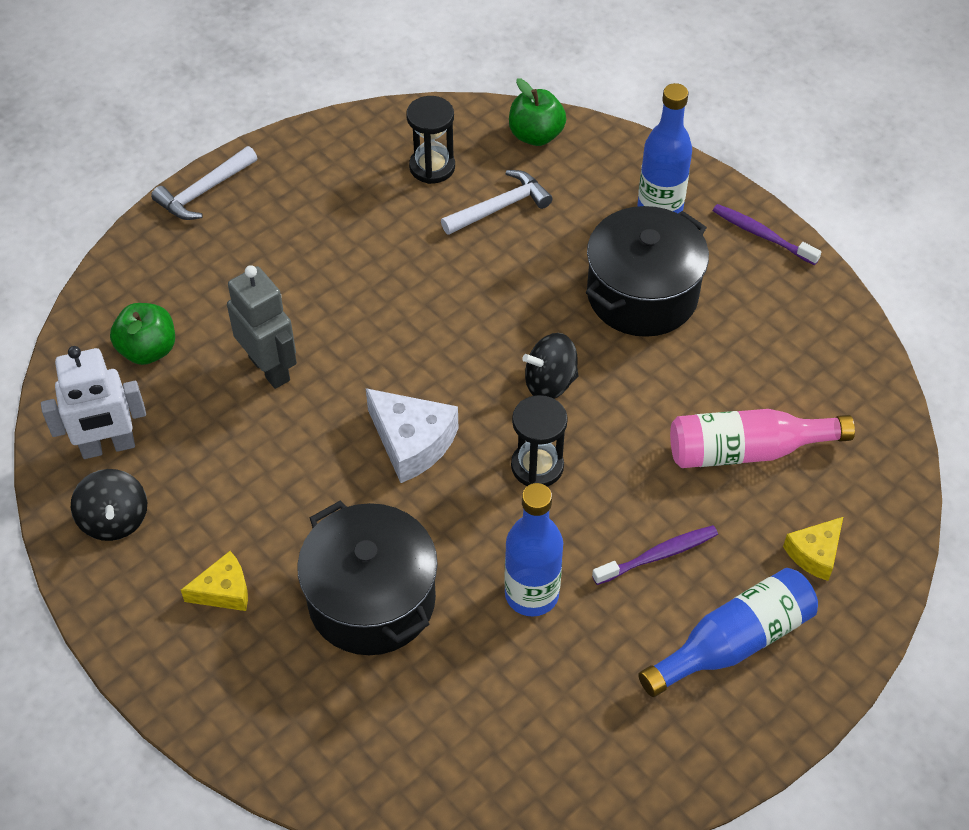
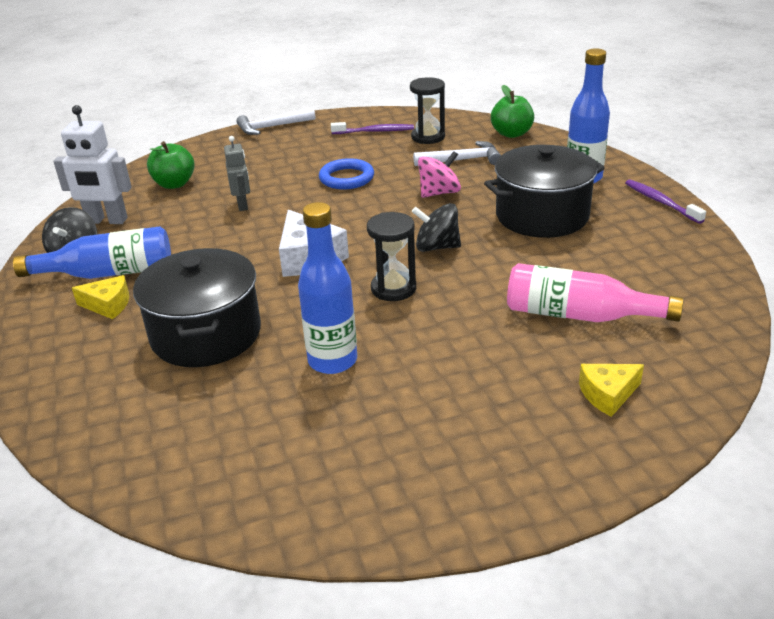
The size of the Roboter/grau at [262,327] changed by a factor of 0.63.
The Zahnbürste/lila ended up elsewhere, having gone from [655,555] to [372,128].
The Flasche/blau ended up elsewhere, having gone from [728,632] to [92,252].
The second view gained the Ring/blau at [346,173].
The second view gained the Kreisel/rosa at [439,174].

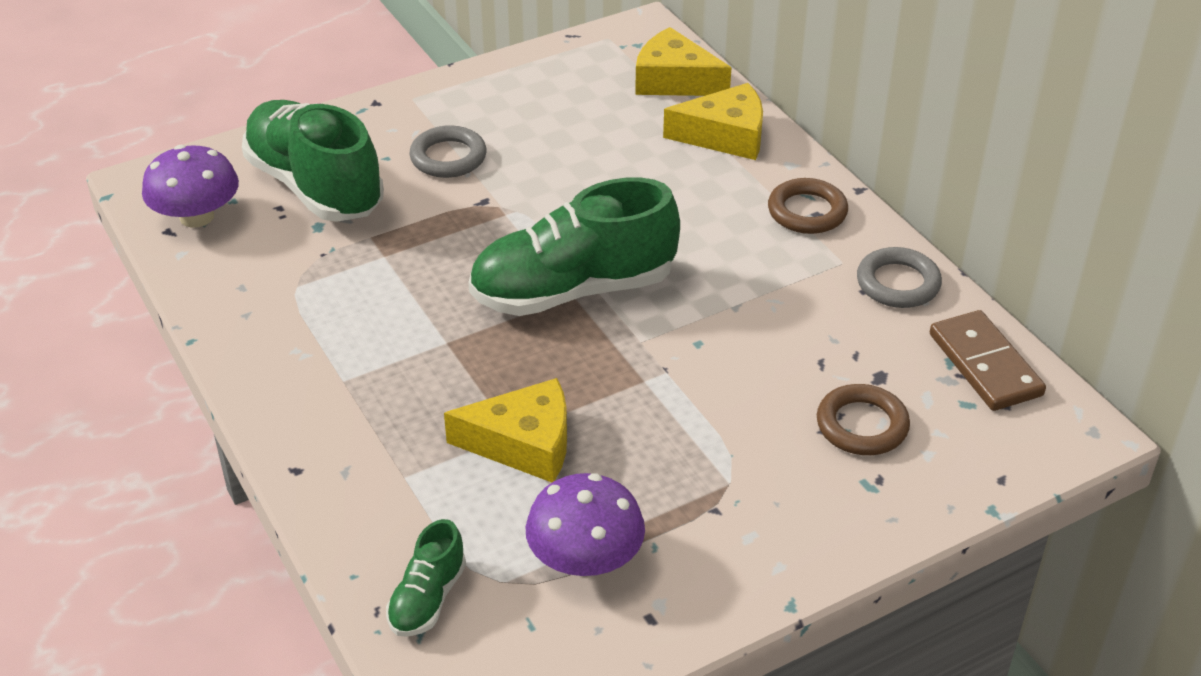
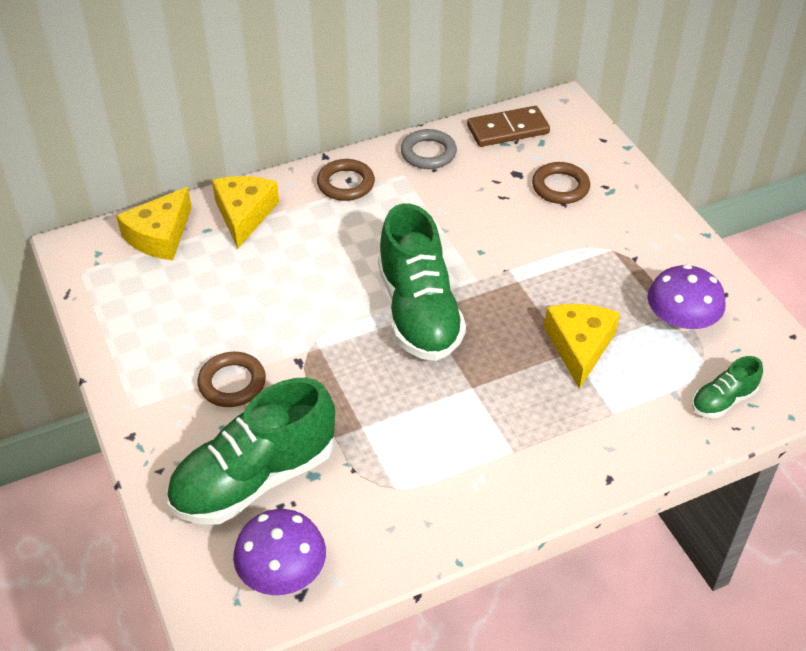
The Schuh/grün at [426,578] ended up facing another way, 120 degrees clockwise from before.
What was the Ring/grau at [447,151] turned into the Ring/braun at [231,379].

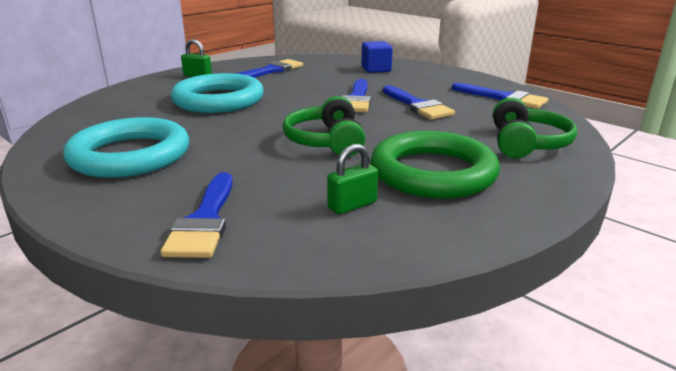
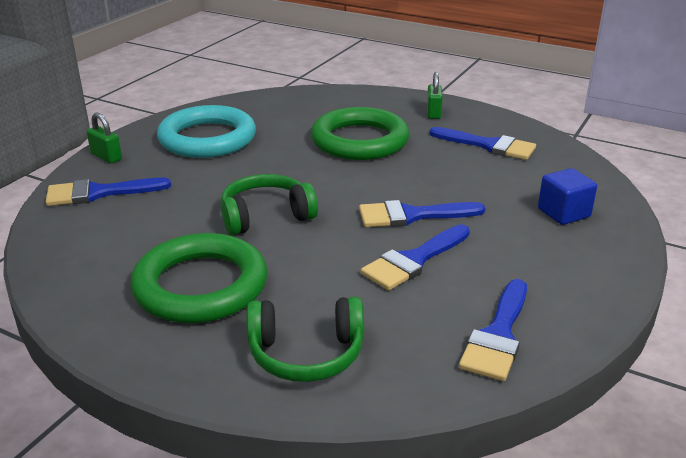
What was the Ring/türkis at [217,93] turned into the Ring/grün at [360,133].
The Vorhängeschloss/grün ended up elsewhere, having gone from [352,179] to [104,137].

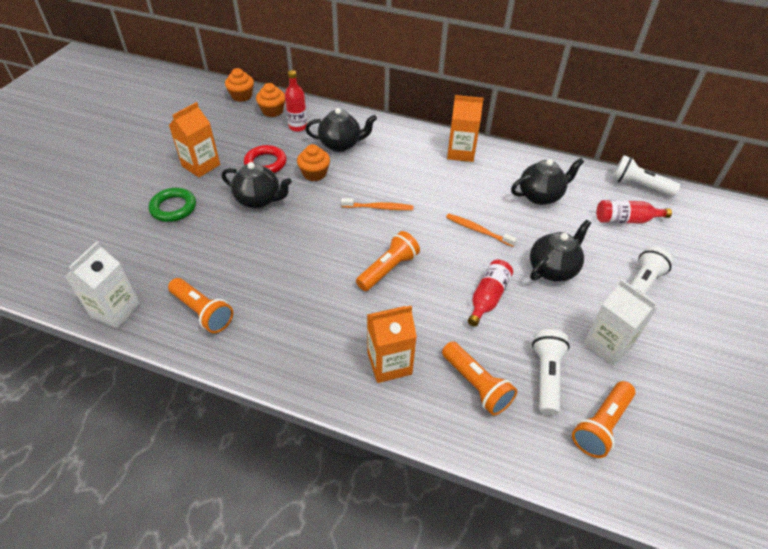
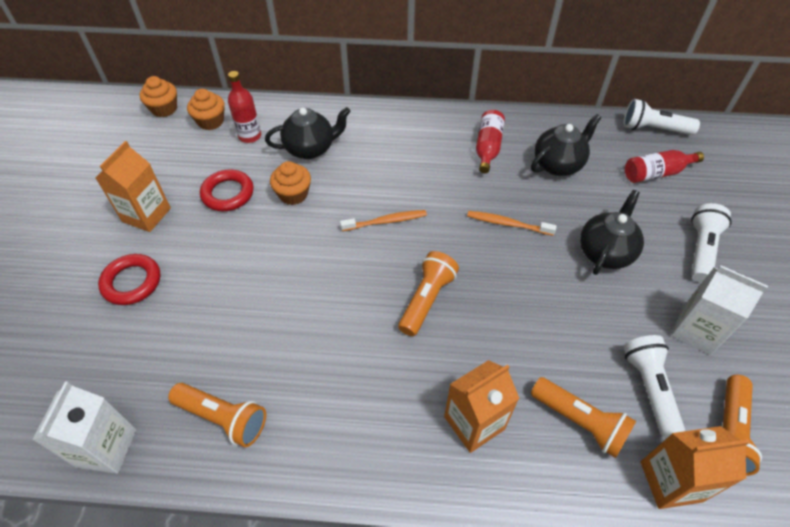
What was the Ring/grün at [172,205] turned into the Ring/rot at [129,279].
The second view lost the Teekanne/schwarz at [256,185].
The Getränkekarton/orange ended up elsewhere, having gone from [465,128] to [695,467].
The Flasche/rot ended up elsewhere, having gone from [490,293] to [490,141].

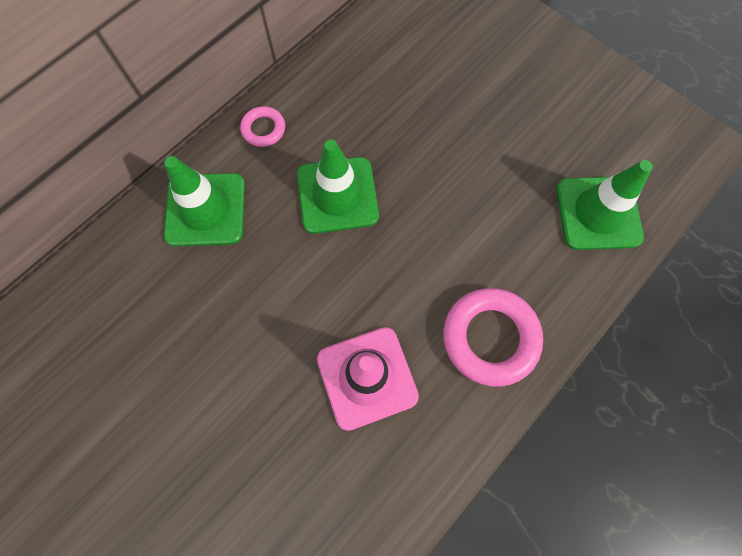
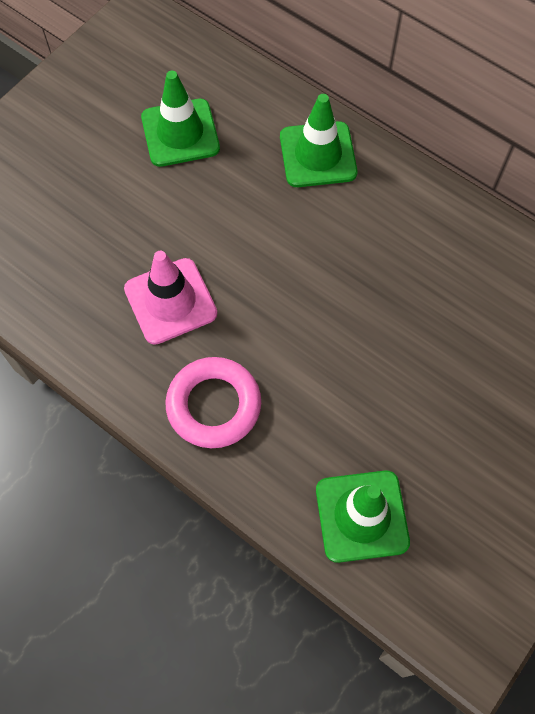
The second view lost the Ring/rosa at [262,126].
The Leitkegel/grün ended up elsewhere, having gone from [338,187] to [180,119].

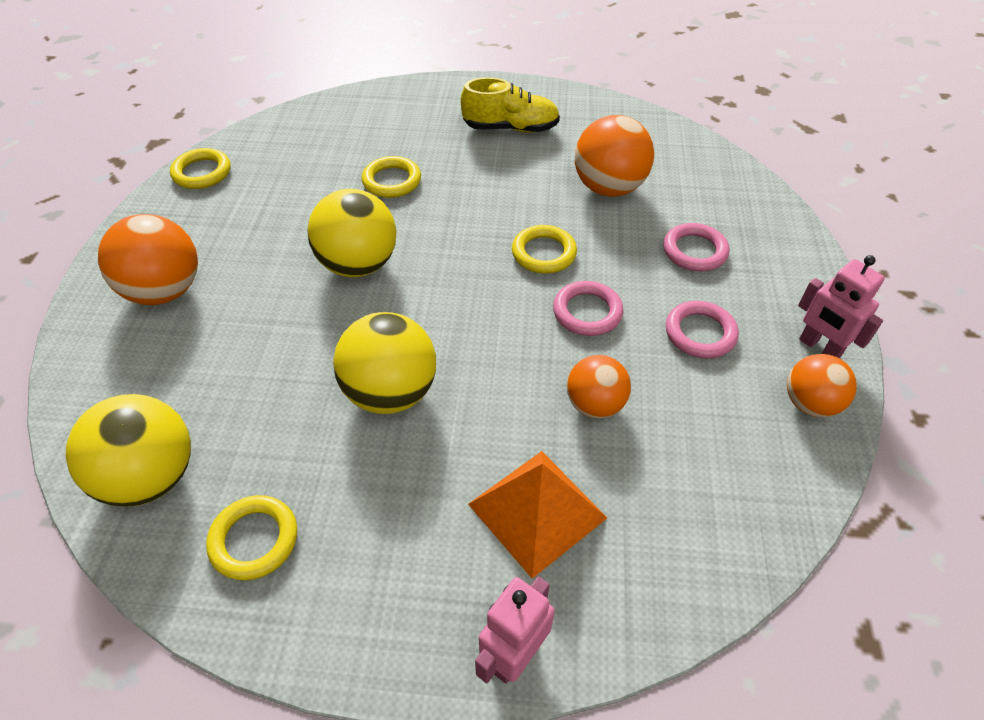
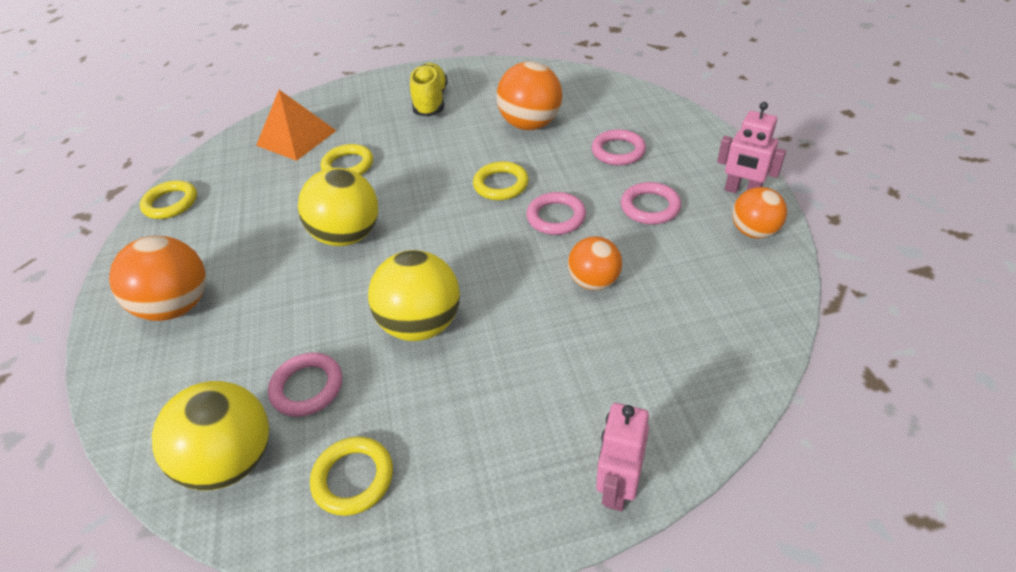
The Schuh/gelb at [510,105] ended up facing another way, 75 degrees counterclockwise from before.
The Pyramide/orange ended up elsewhere, having gone from [537,515] to [296,125].
The second view gained the Ring/rosa at [305,385].

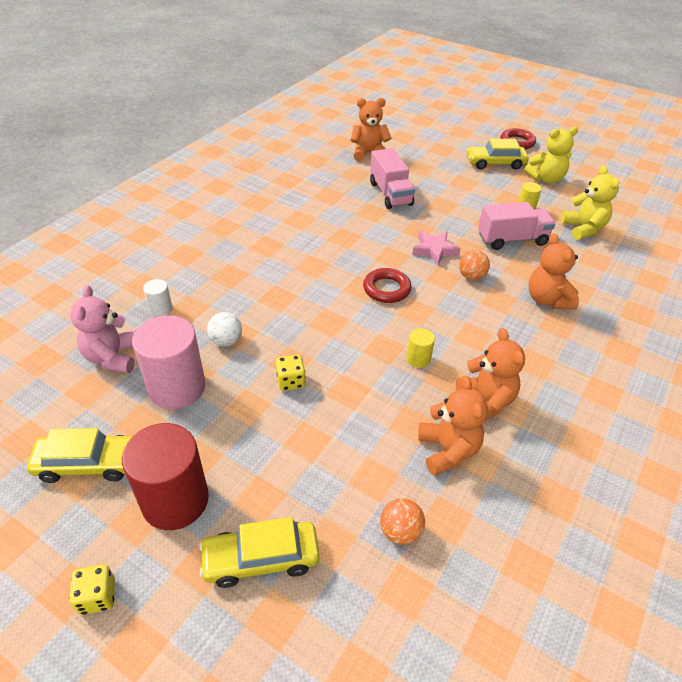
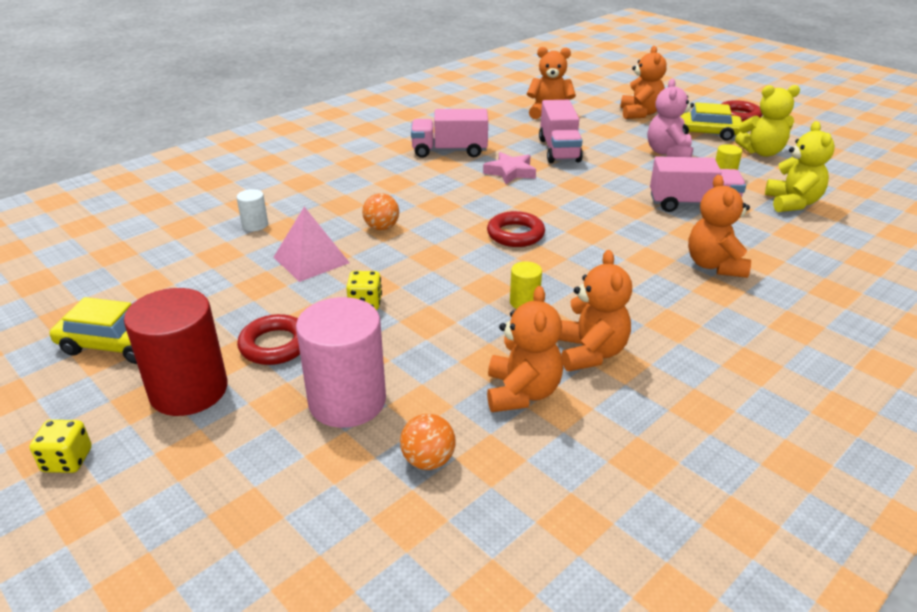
The Teddybär/rosa ended up elsewhere, having gone from [103,329] to [671,118].
The Vollzylinder/rosa ended up elsewhere, having gone from [169,362] to [341,362].
The second view lost the Auto/gelb at [259,552].
Where the Ball/weiß stood at [224,329], the Pyramide/rosa came to stand at [311,244].
The Stern/rosa ended up elsewhere, having gone from [436,248] to [509,168].
The Ball/orange ended up elsewhere, having gone from [474,265] to [380,211].
The second view gained the Ring/rot at [268,339].
The second view gained the Lastwagen/rosa at [449,133].
The second view gained the Teddybär/orange at [643,82].

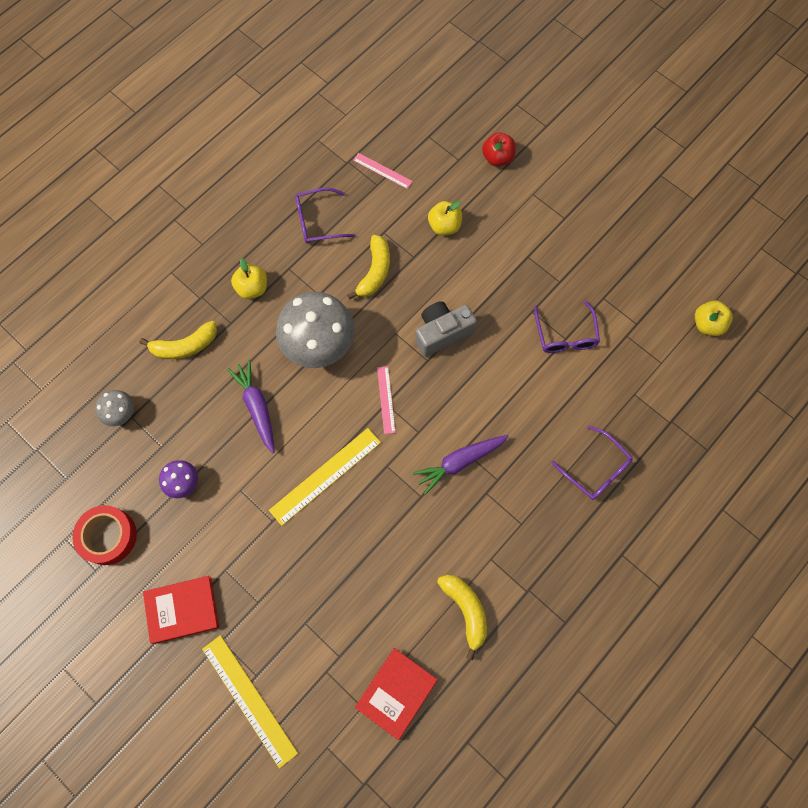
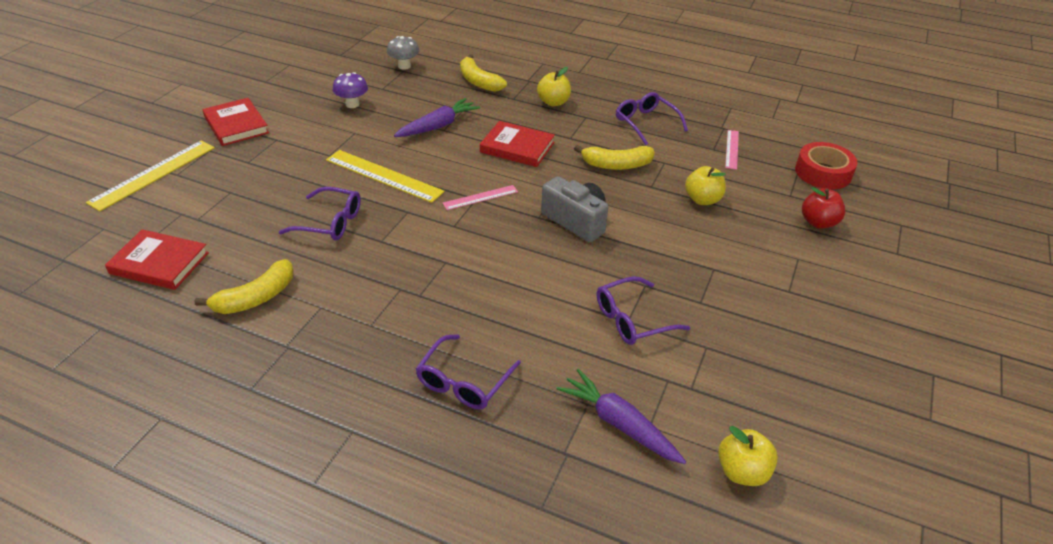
The Klebeband/rot ended up elsewhere, having gone from [105,535] to [826,165].
Where the Pilz/grau stood at [315,330], the Buch/rot came to stand at [517,144].
The Karotte/lila ended up elsewhere, having gone from [461,465] to [621,416].
The second view gained the Brille/lila at [320,213].

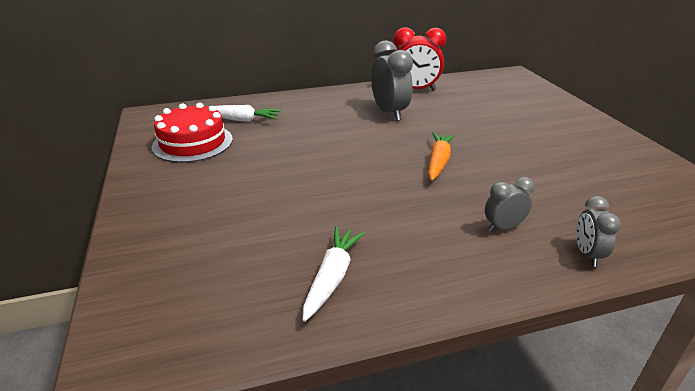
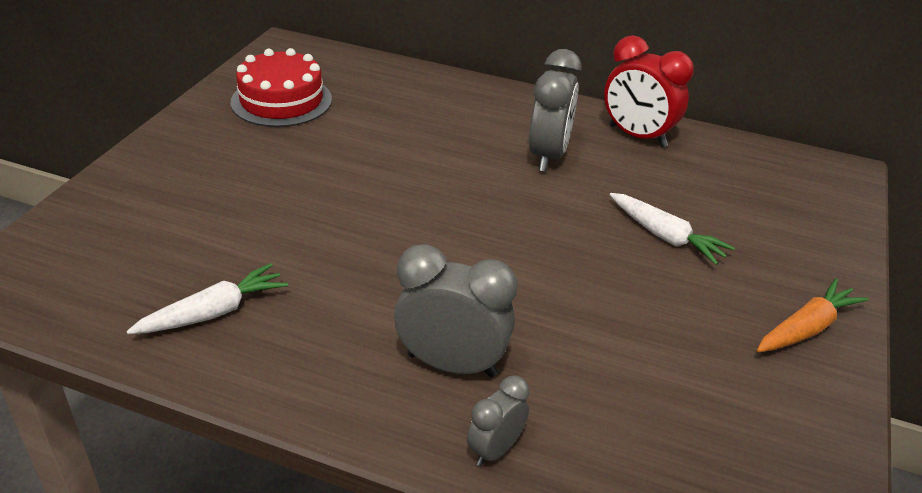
The Karotte/weiß ended up elsewhere, having gone from [244,113] to [672,229].
The Karotte/orange ended up elsewhere, having gone from [441,156] to [813,315].
The size of the Wecker/grau at [509,204] changed by a factor of 1.78.

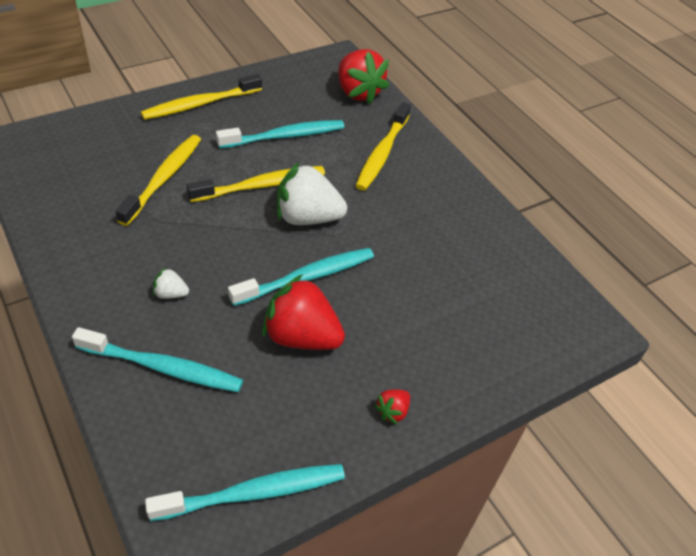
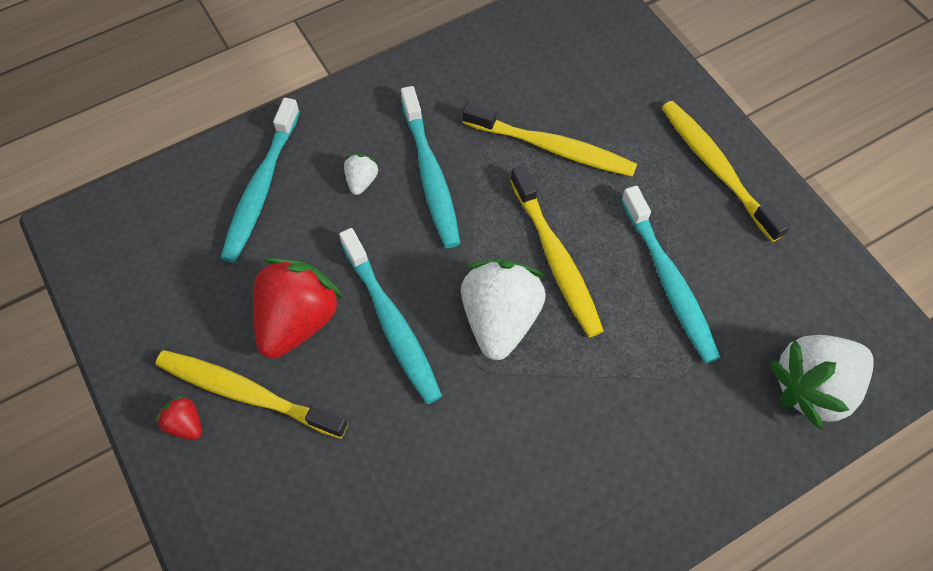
The Zahnbürste/türkis ended up elsewhere, having gone from [245,492] to [430,167].
What was the Erdbeere/rot at [363,77] turned into the Erdbeere/weiß at [821,382].
The Zahnbürste/gelb ended up elsewhere, having gone from [383,146] to [252,394].

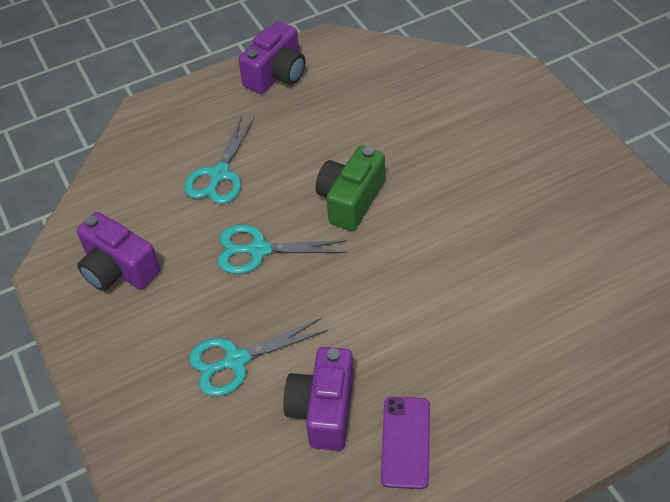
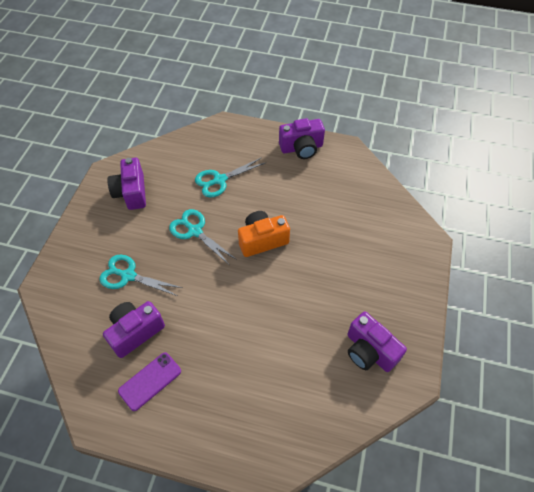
What was the Kamera/grün at [350,188] turned into the Kamera/orange at [264,234].
The second view gained the Kamera/lila at [377,342].

